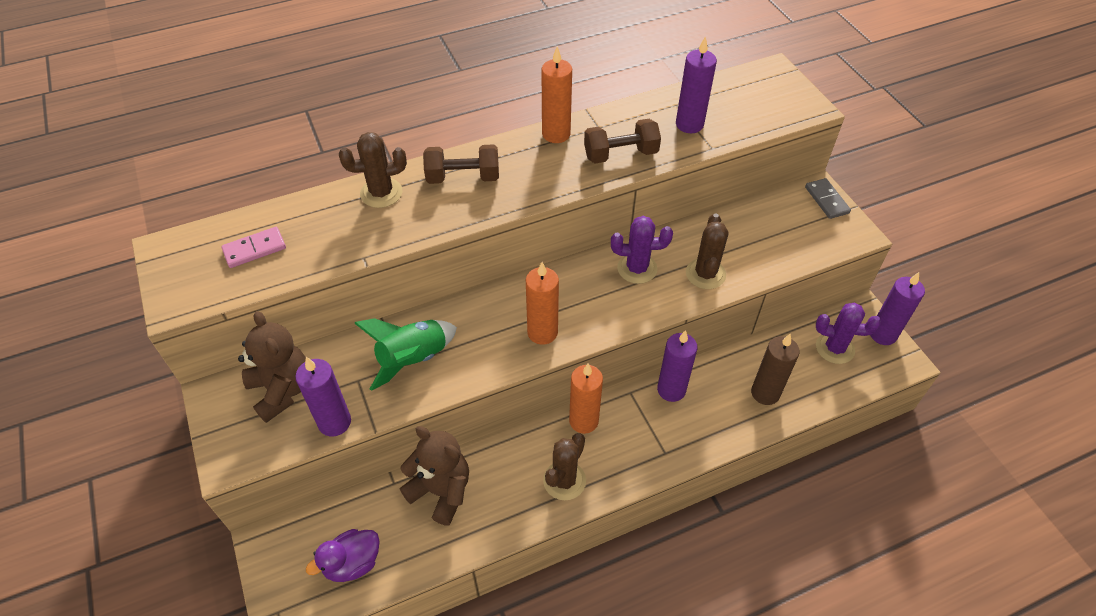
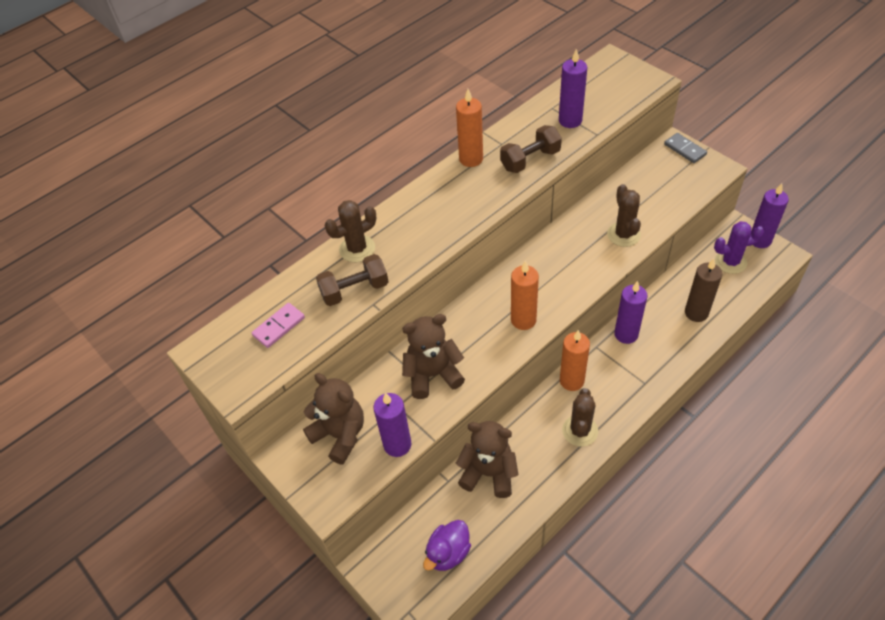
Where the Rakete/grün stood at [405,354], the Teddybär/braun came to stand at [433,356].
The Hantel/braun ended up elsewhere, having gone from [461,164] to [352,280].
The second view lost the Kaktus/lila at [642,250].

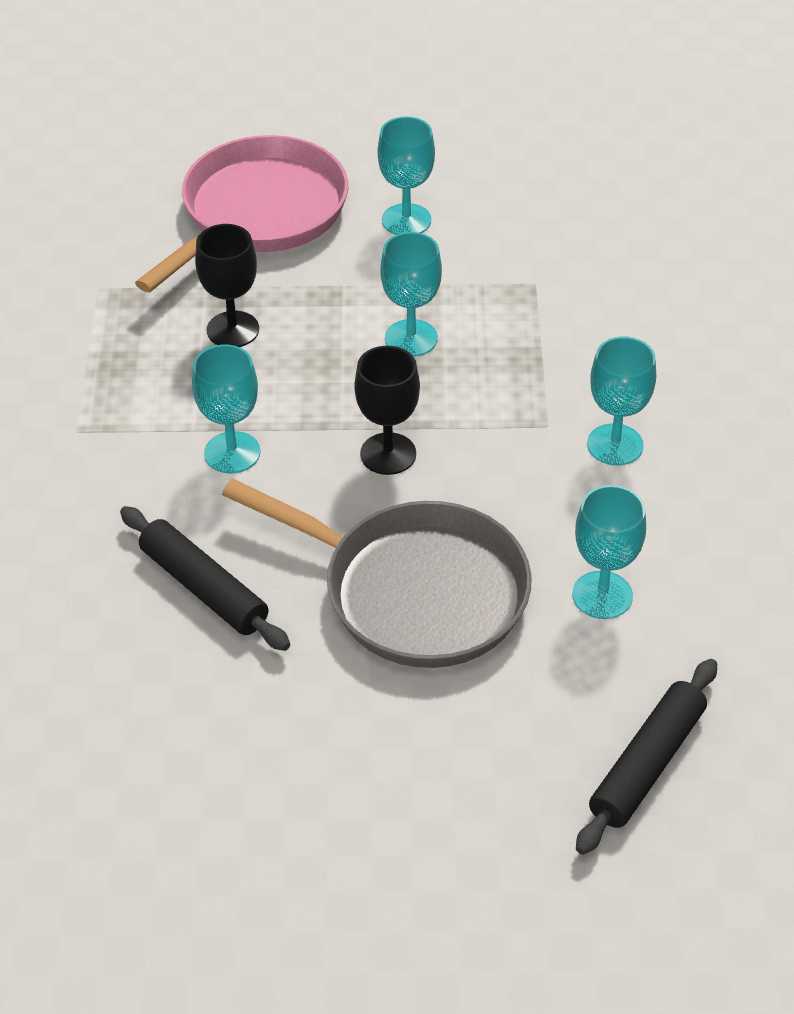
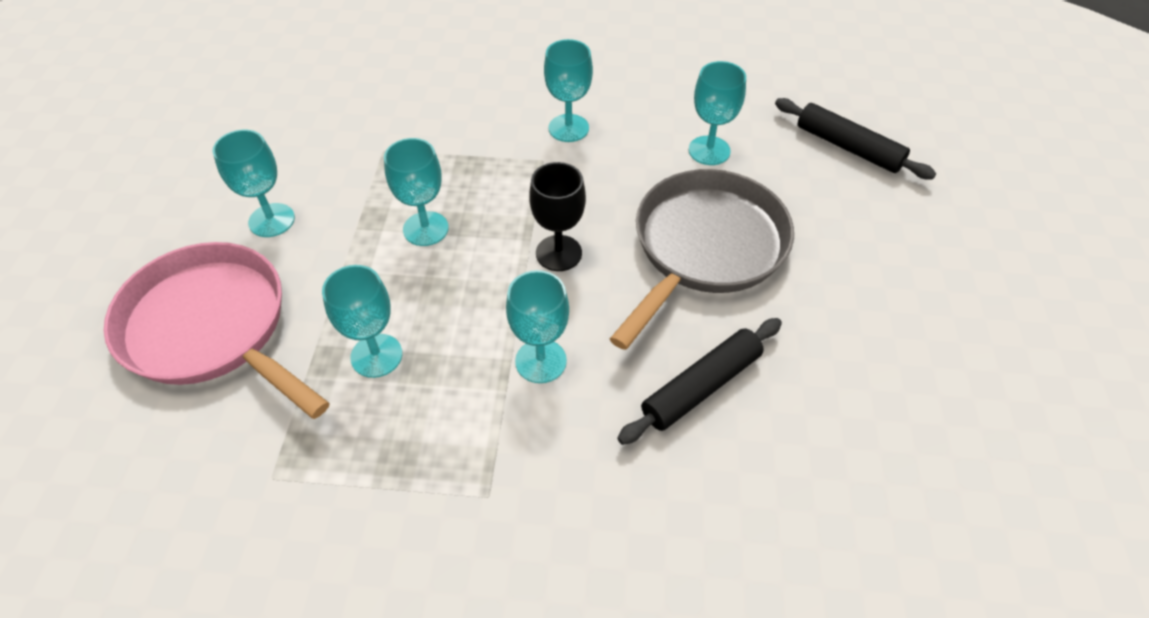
What was the Kelch/schwarz at [227,285] turned into the Kelch/türkis at [362,321].

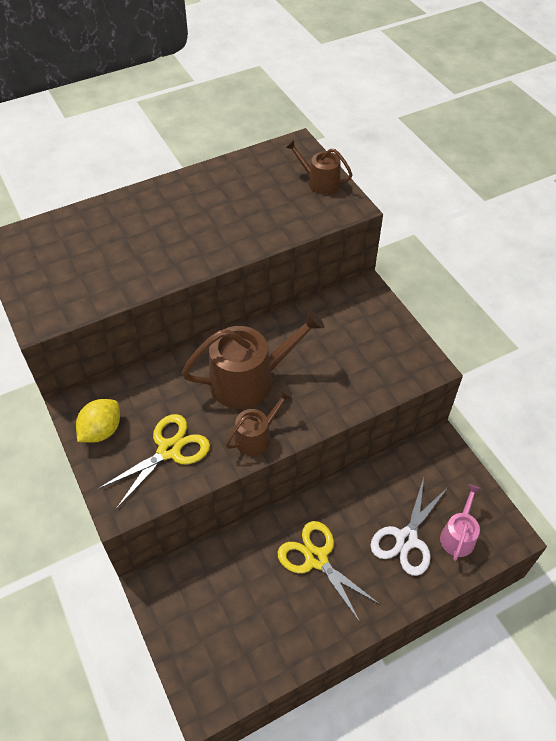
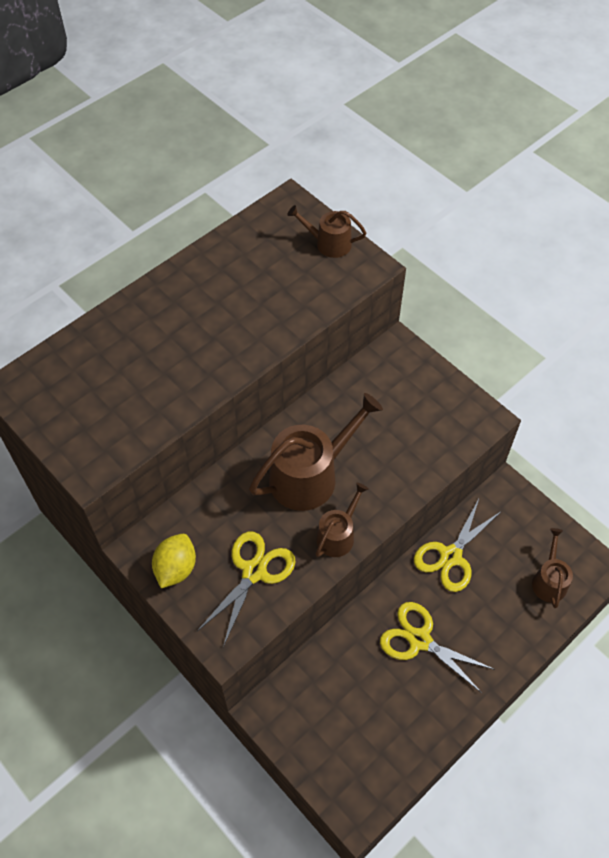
The second view lost the Schere/weiß at [408,527].
What was the Gießkanne/rosa at [460,522] turned into the Gießkanne/braun at [552,568].
The second view gained the Schere/gelb at [458,545].

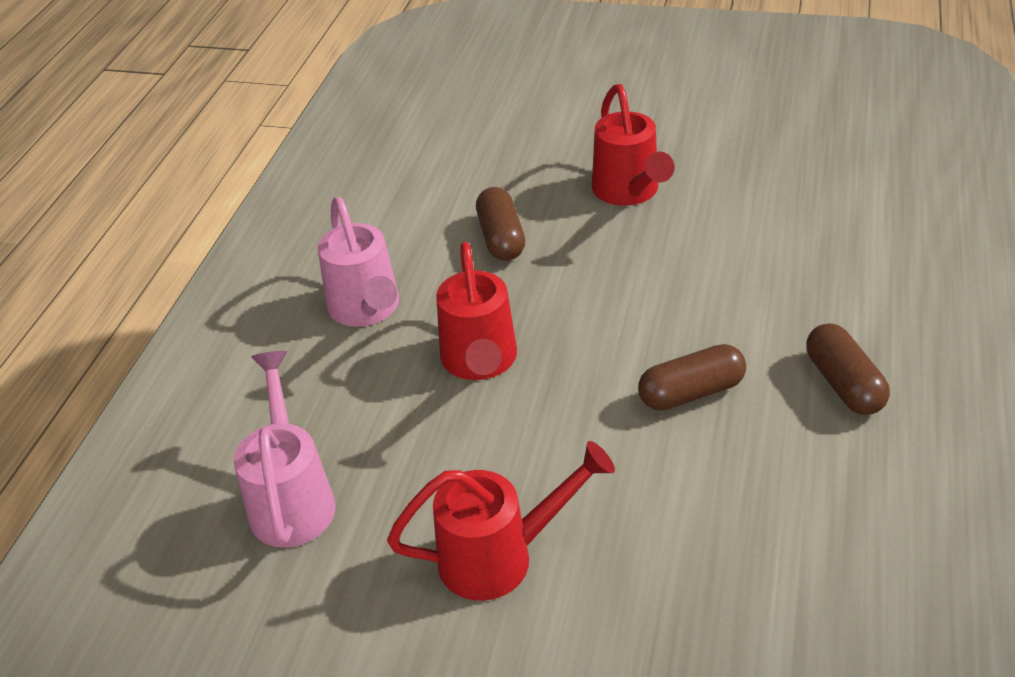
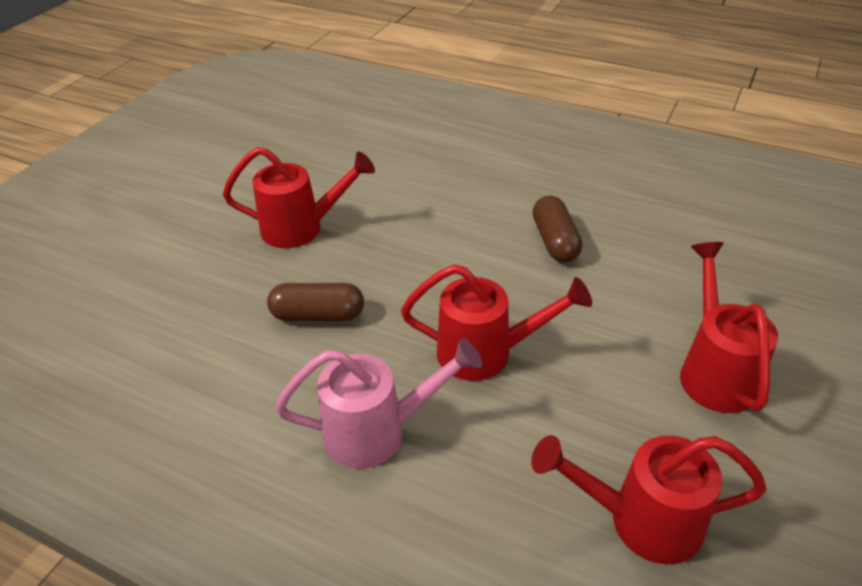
What was the Gießkanne/rosa at [284,449] turned into the Gießkanne/rot at [649,500].
The second view lost the Kapsel/braun at [848,369].

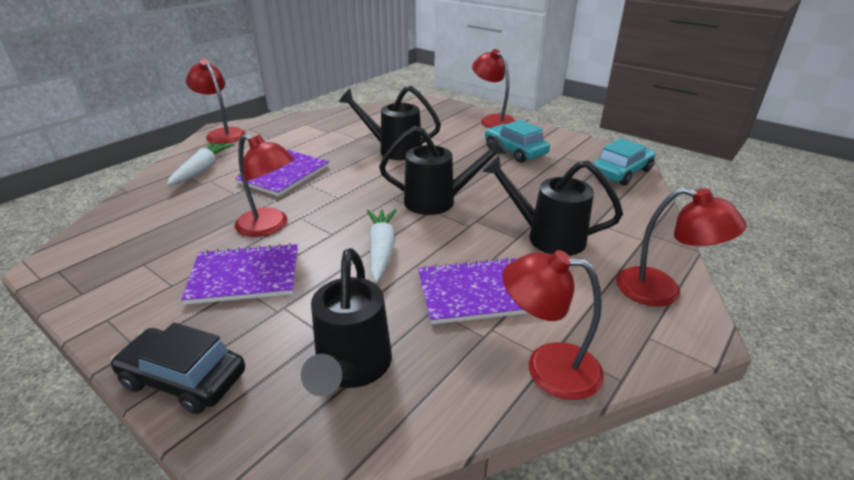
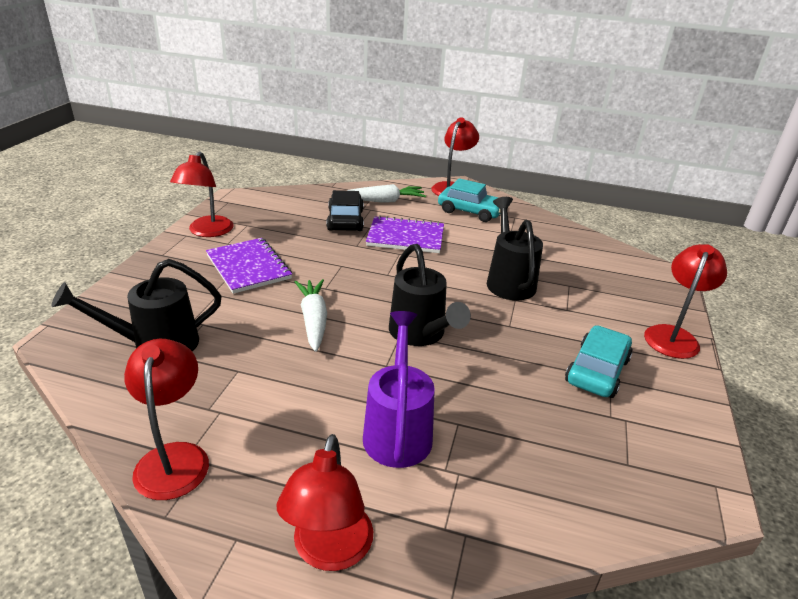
The Auto/schwarz ended up elsewhere, having gone from [178,368] to [345,210].
The Lampe/rot ended up elsewhere, having gone from [264,185] to [202,194].
The Karotte/weiß at [382,245] ended up facing another way, 75 degrees counterclockwise from before.
The second view lost the Notizbuch/lila at [473,290].
What was the Gießkanne/schwarz at [552,205] turned into the Gießkanne/lila at [399,389].
The Auto/türkis ended up elsewhere, having gone from [624,162] to [469,200].

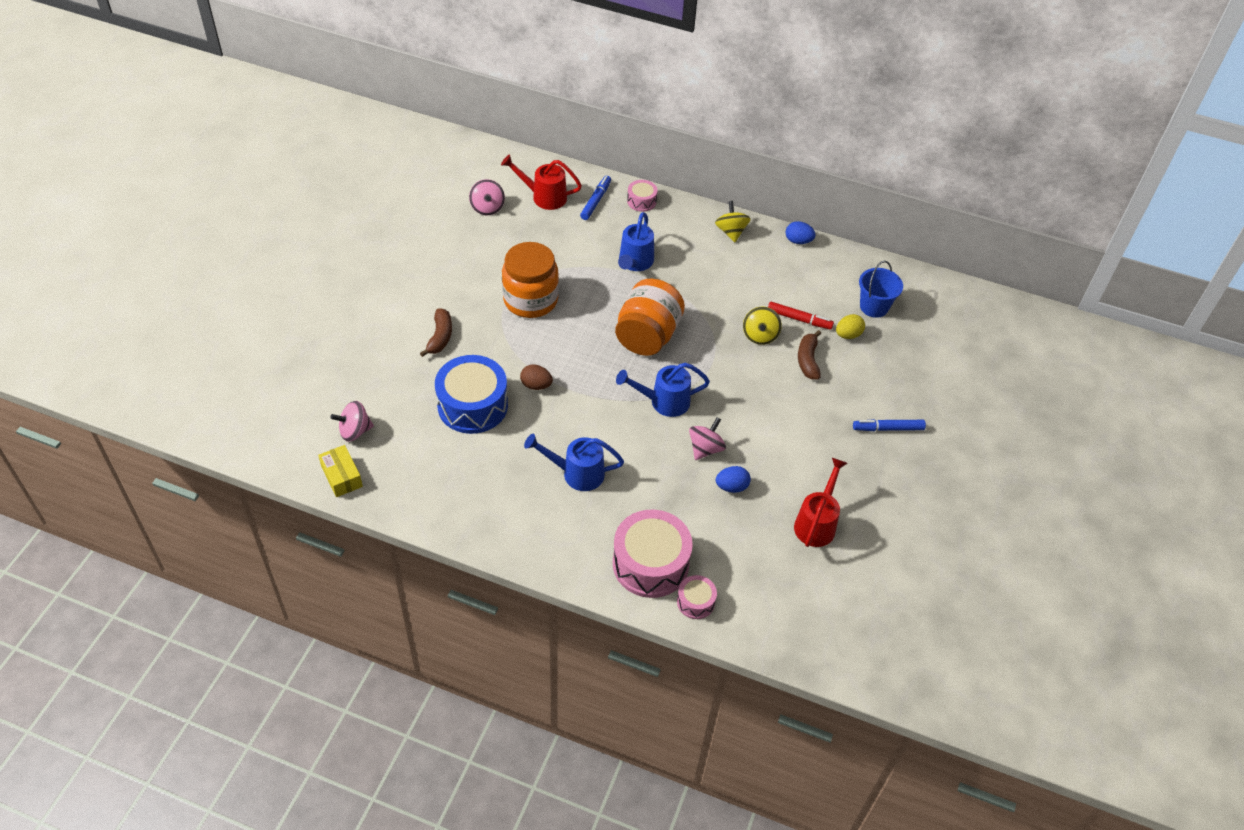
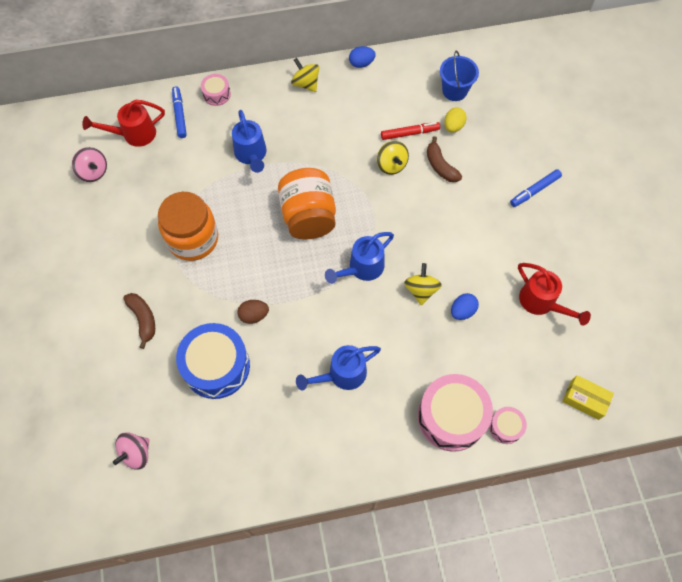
The Schachtel/gelb ended up elsewhere, having gone from [340,471] to [588,397].
What was the Kreisel/rosa at [707,438] turned into the Kreisel/gelb at [423,284].
The Gießkanne/rot at [821,502] ended up facing another way, 150 degrees clockwise from before.

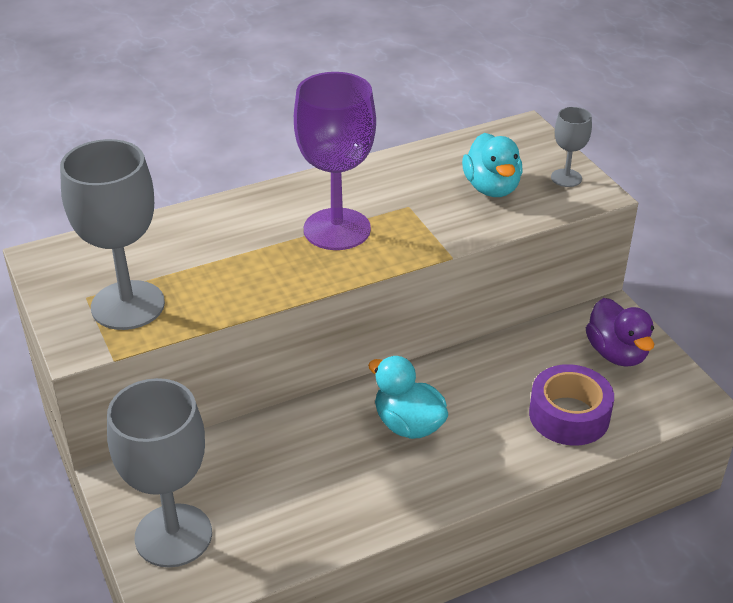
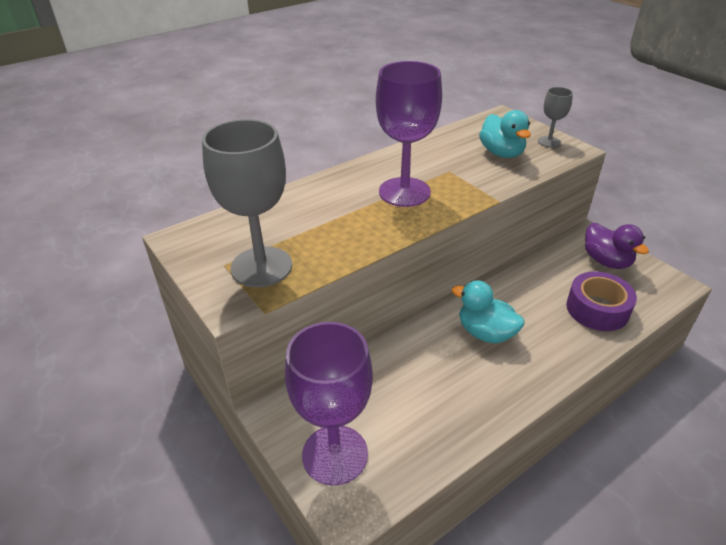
What was the Kelch/grau at [159,472] turned into the Kelch/lila at [329,404].

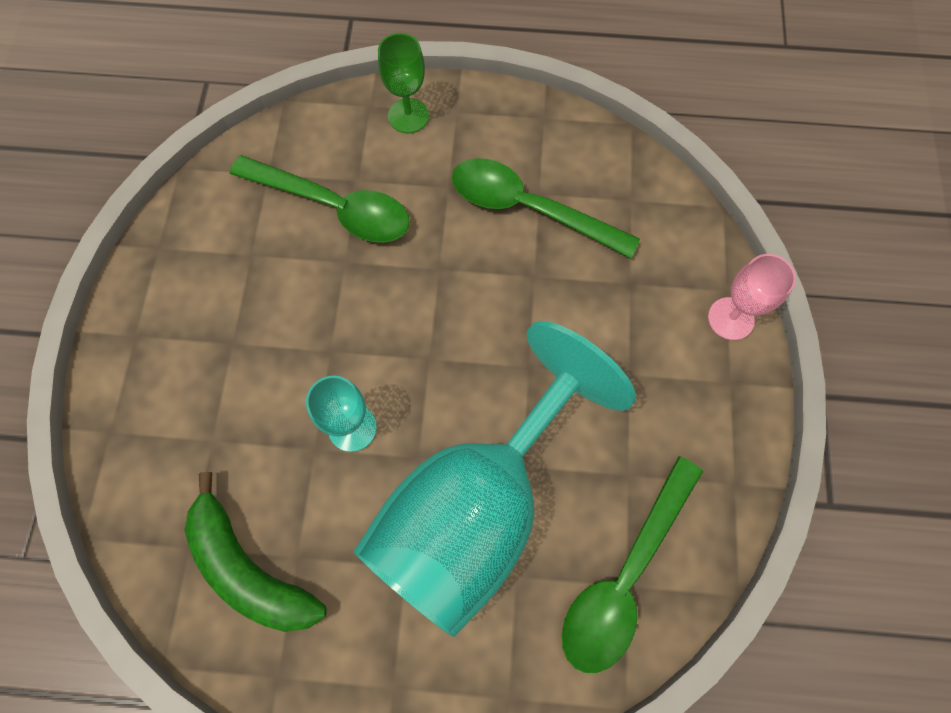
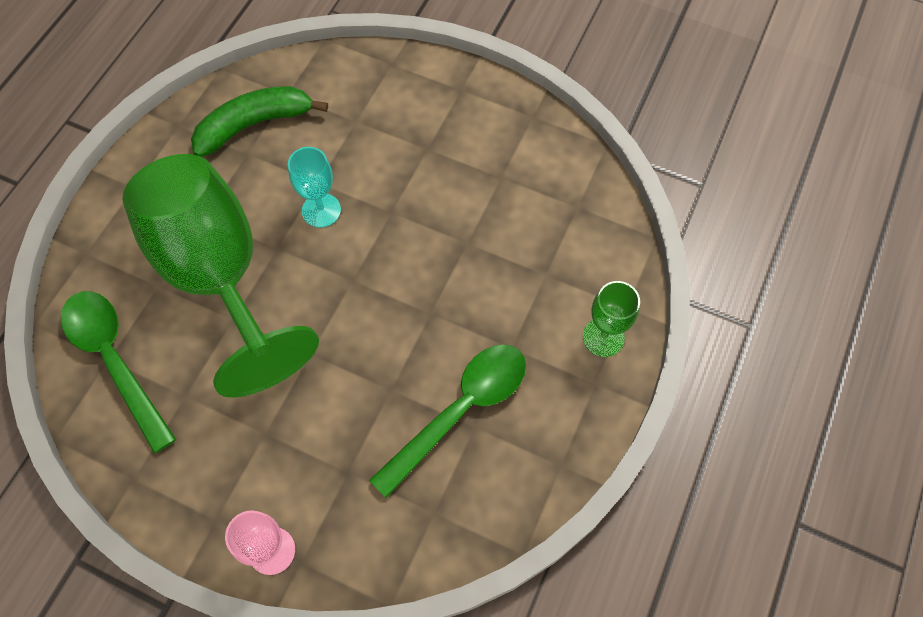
The second view lost the Löffel/grün at [320,199].
What was the Kelch/türkis at [495,479] turned into the Kelch/grün at [220,276].

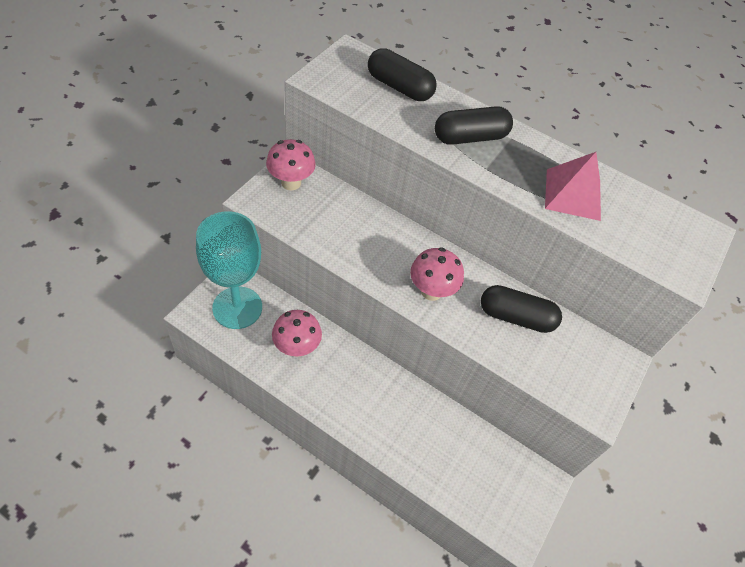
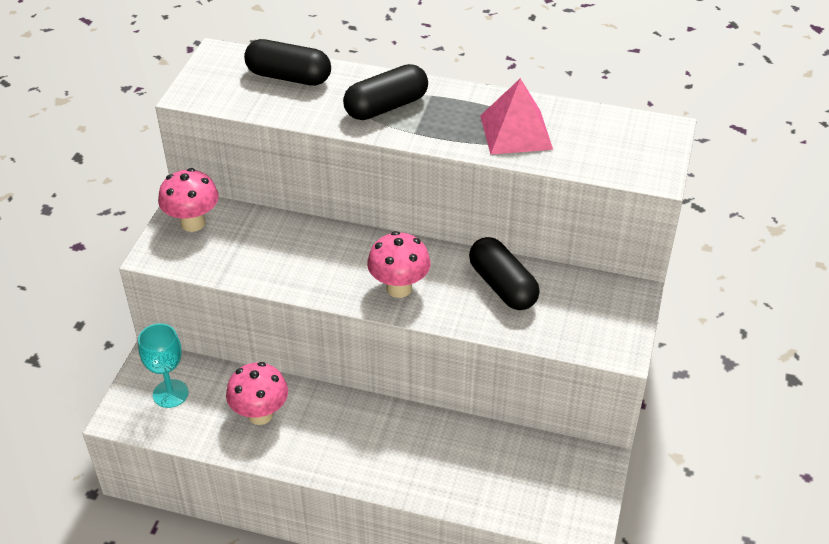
The size of the Kelch/türkis at [229,270] changed by a factor of 0.56.
The Kapsel/schwarz at [521,309] ended up facing another way, 60 degrees clockwise from before.

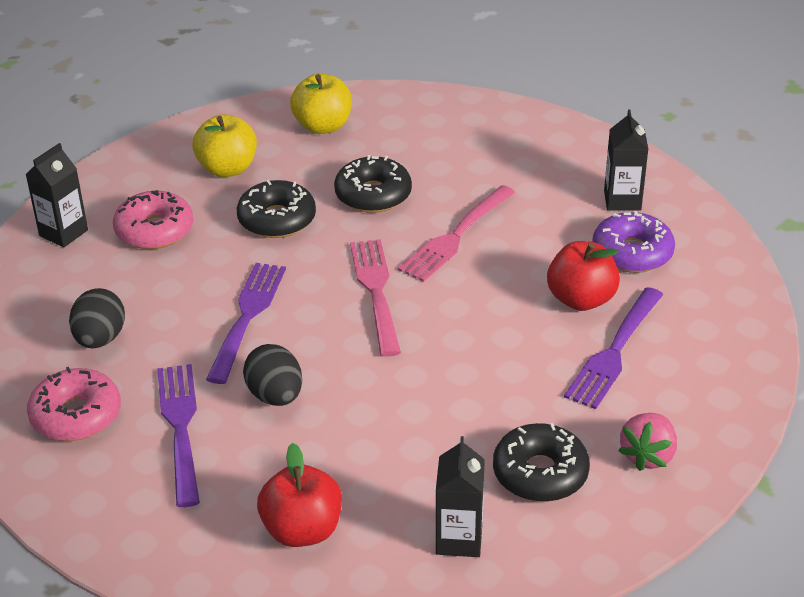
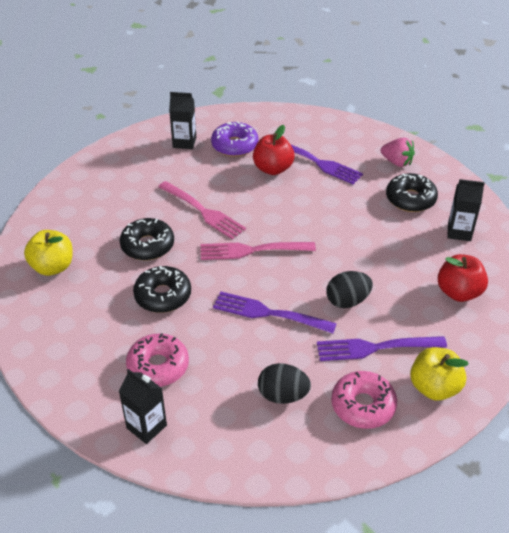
The Apfel/gelb ended up elsewhere, having gone from [225,145] to [439,374].

